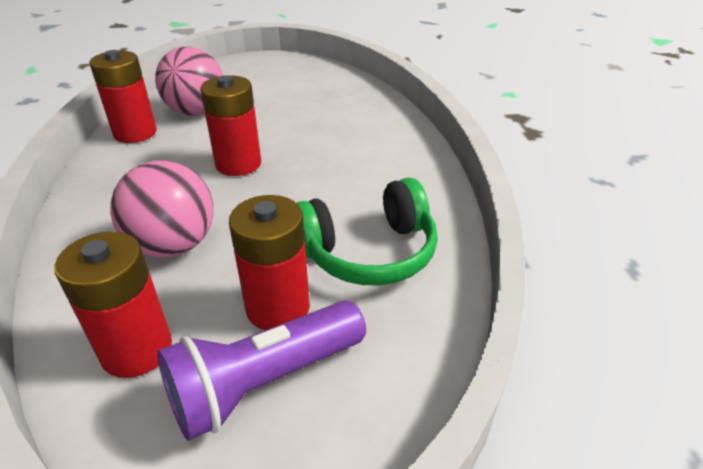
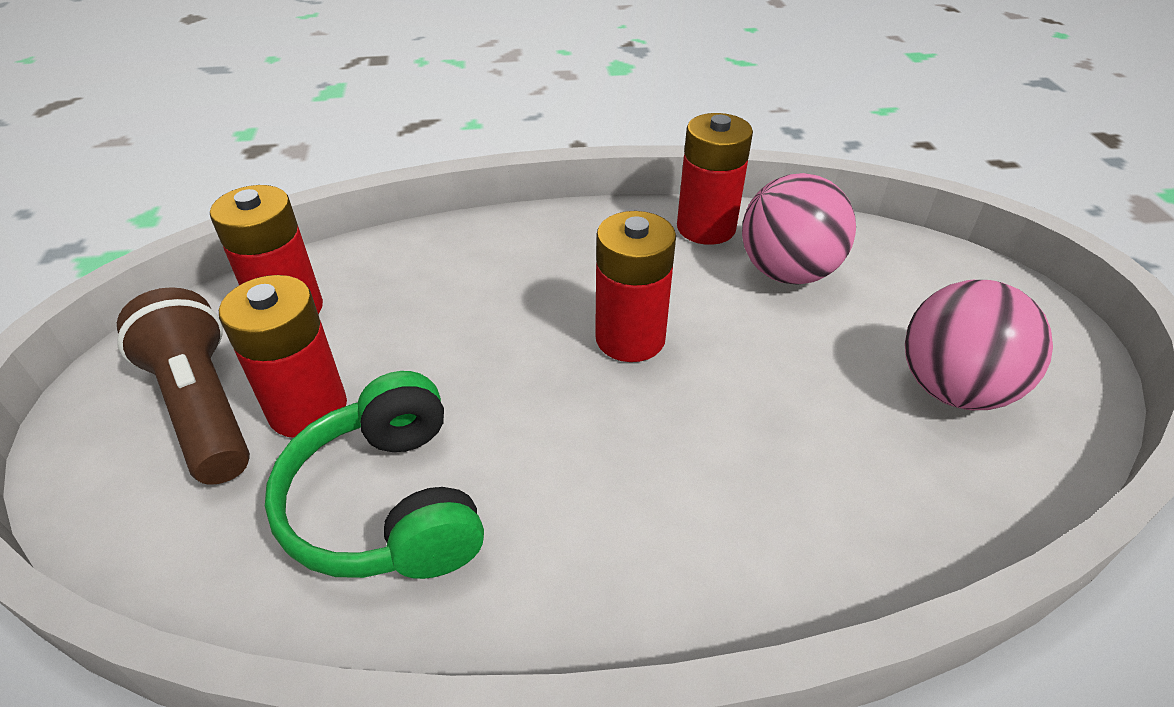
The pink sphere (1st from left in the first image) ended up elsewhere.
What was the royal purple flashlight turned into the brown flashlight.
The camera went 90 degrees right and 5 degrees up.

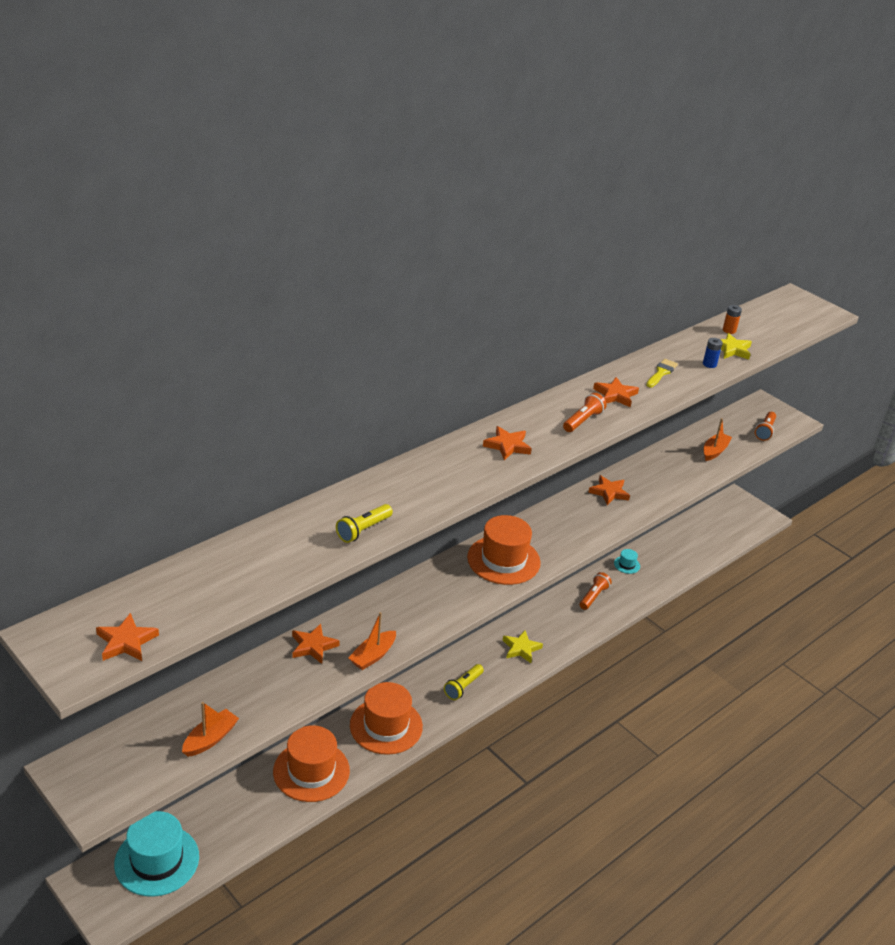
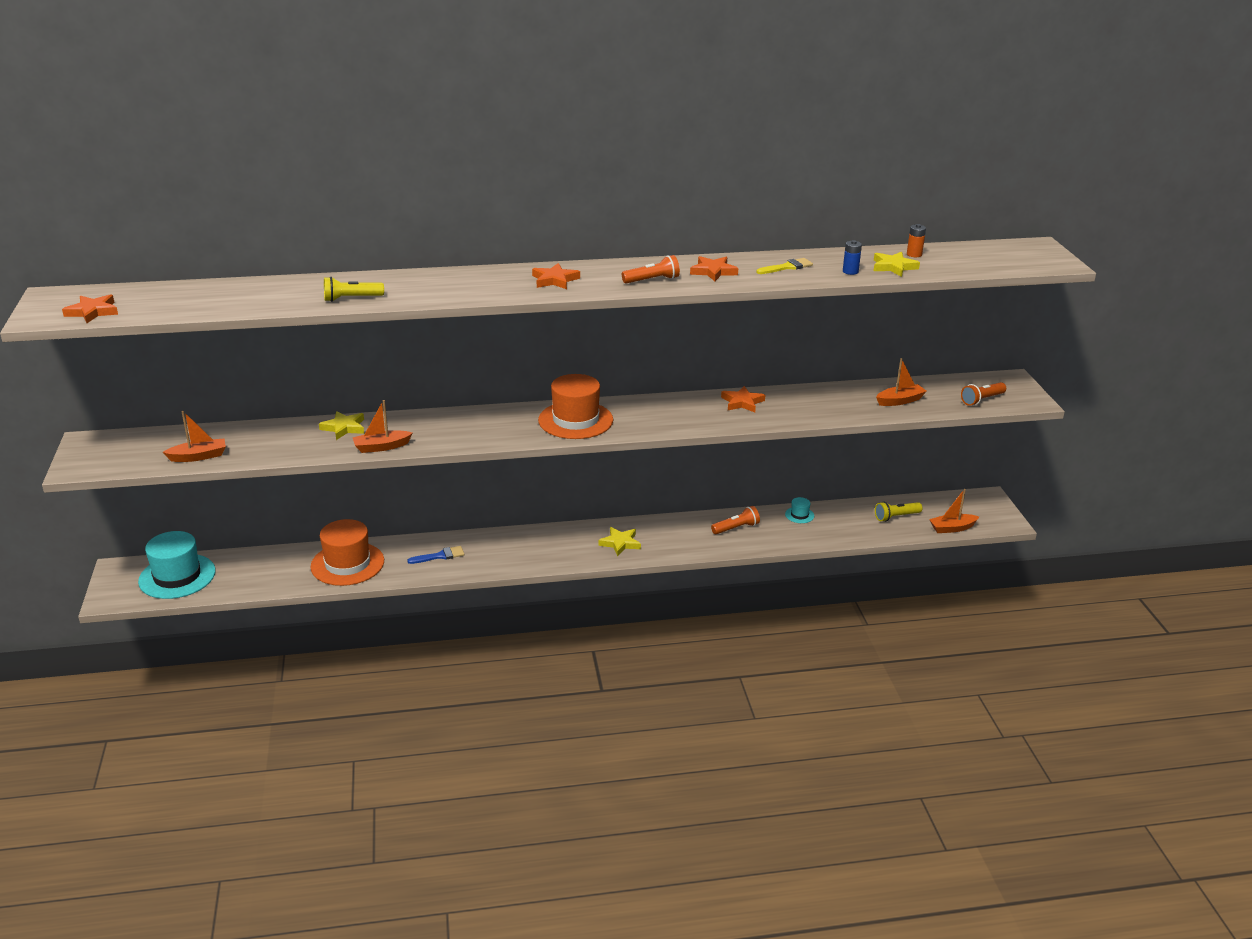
The second view gained the orange-coloured sailboat (4th from left).
The golden flashlight (2nd from left) ended up elsewhere.
Where the orange-coloured top hat (2nd from left) stood, the blue paint brush came to stand.
What was the orange-coloured star shape (2nd from left) turned into the golden star shape (1st from left).
The camera went 35 degrees right and 5 degrees down.

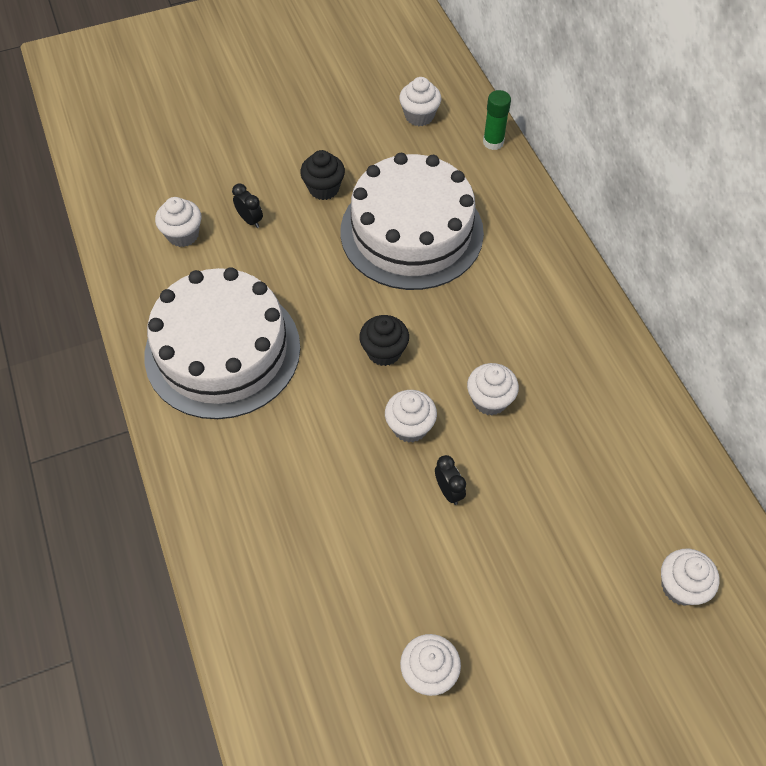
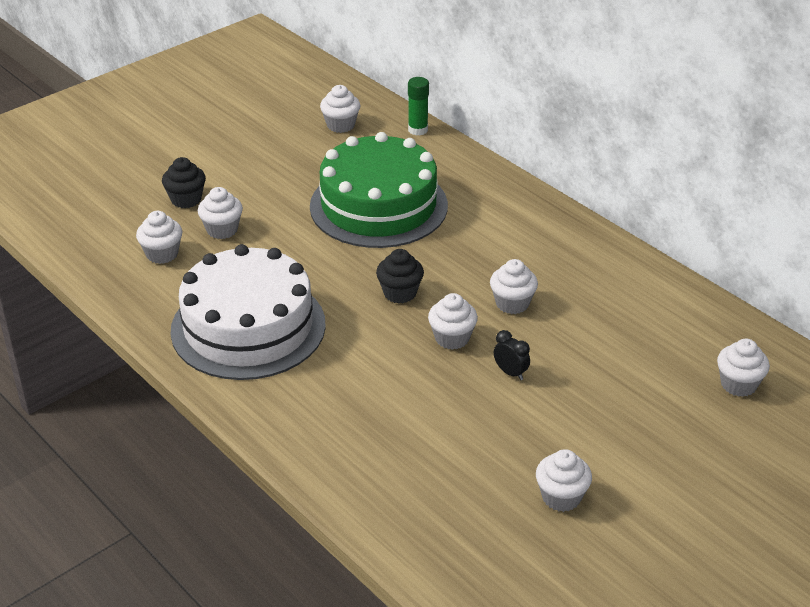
The ebony cupcake (1st from left) ended up elsewhere.
Where the ebony alarm clock (1st from left) stood, the pure white cupcake (2nd from left) came to stand.
What was the pure white gateau (2nd from left) turned into the emerald gateau.
The camera went 20 degrees left and 20 degrees down.

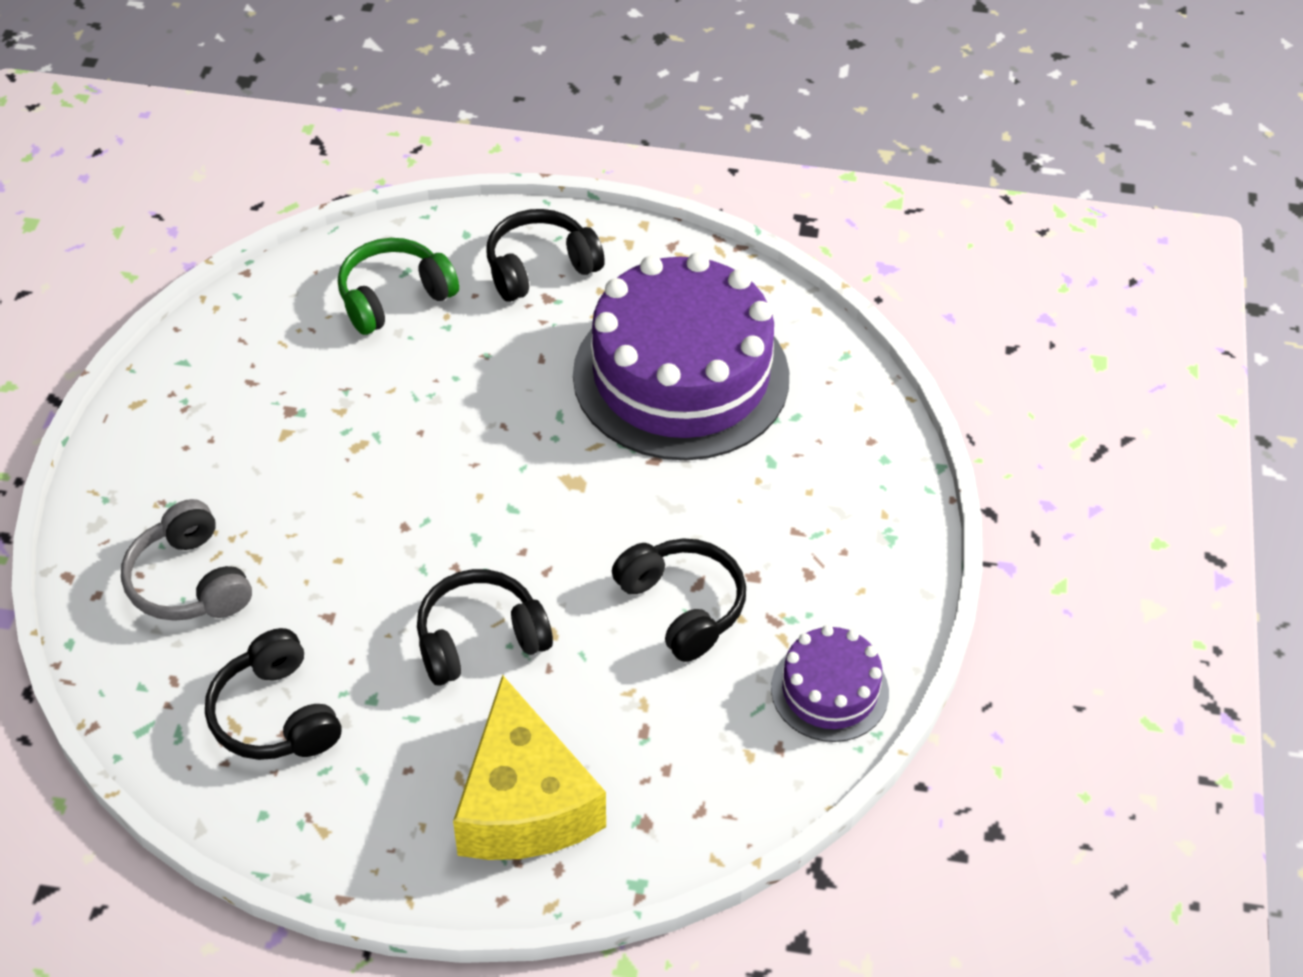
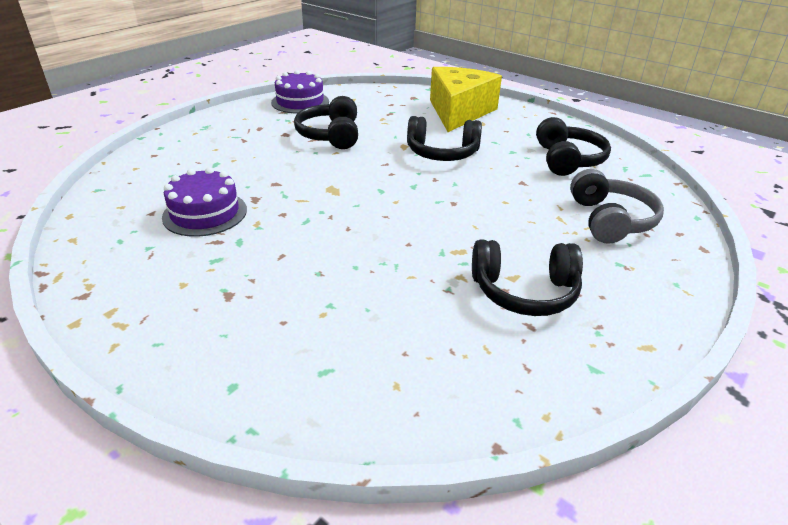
The second view lost the emerald headset.
The ebony headset (3rd from left) ended up elsewhere.
The size of the royal purple gateau (1st from left) changed by a factor of 0.48.
The camera went 150 degrees left and 15 degrees down.

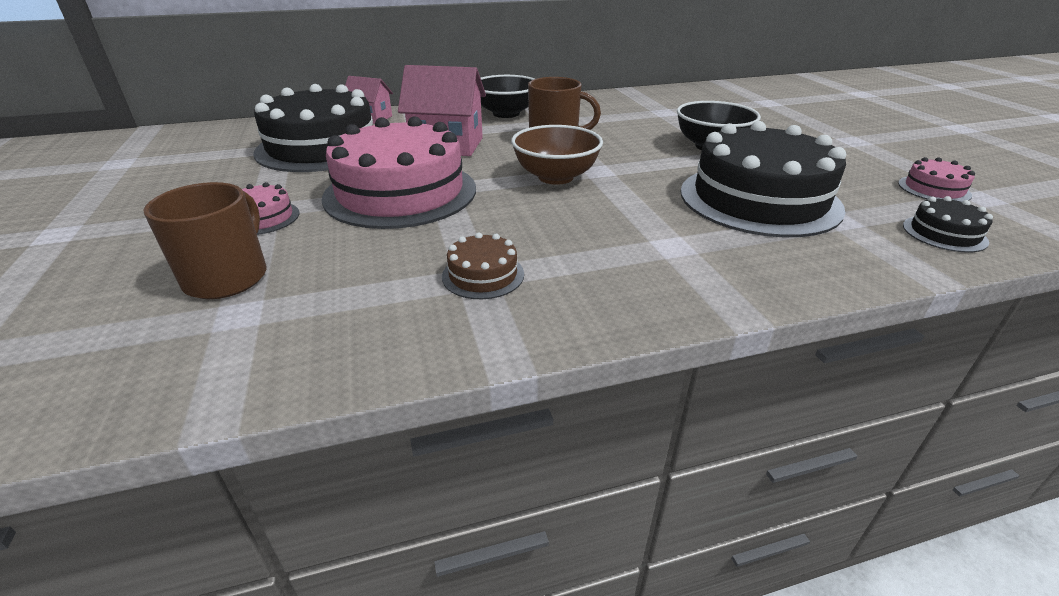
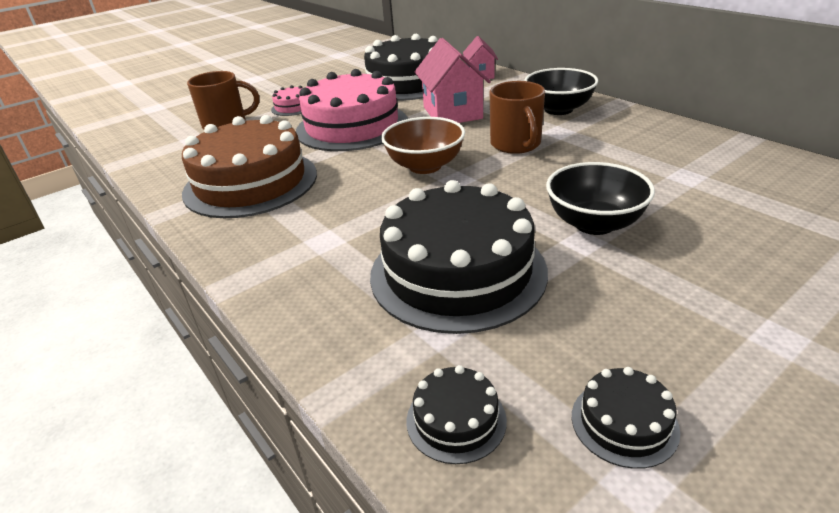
What was the pink gateau (3rd from left) turned into the ebony gateau (4th from left).
The size of the brown gateau changed by a factor of 2.37.
The camera went 70 degrees right and 0 degrees up.

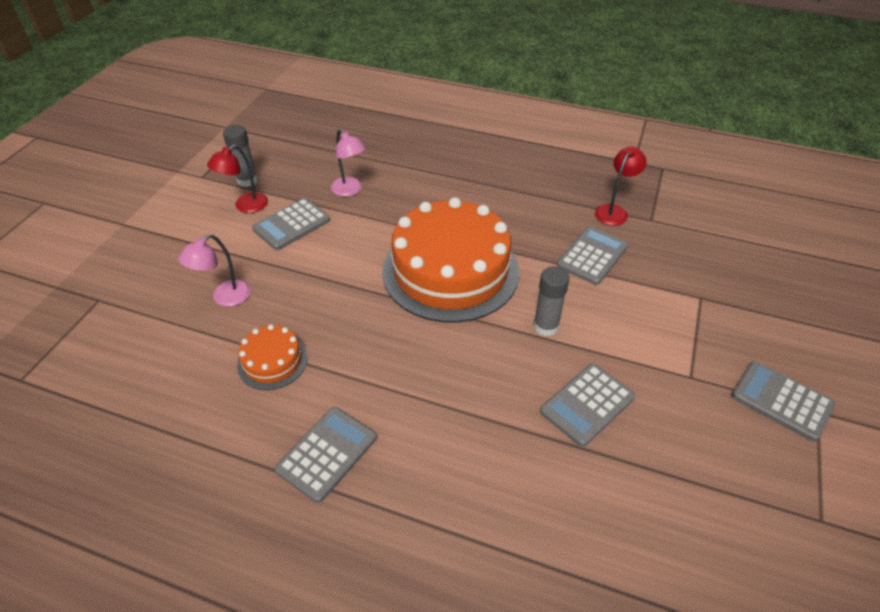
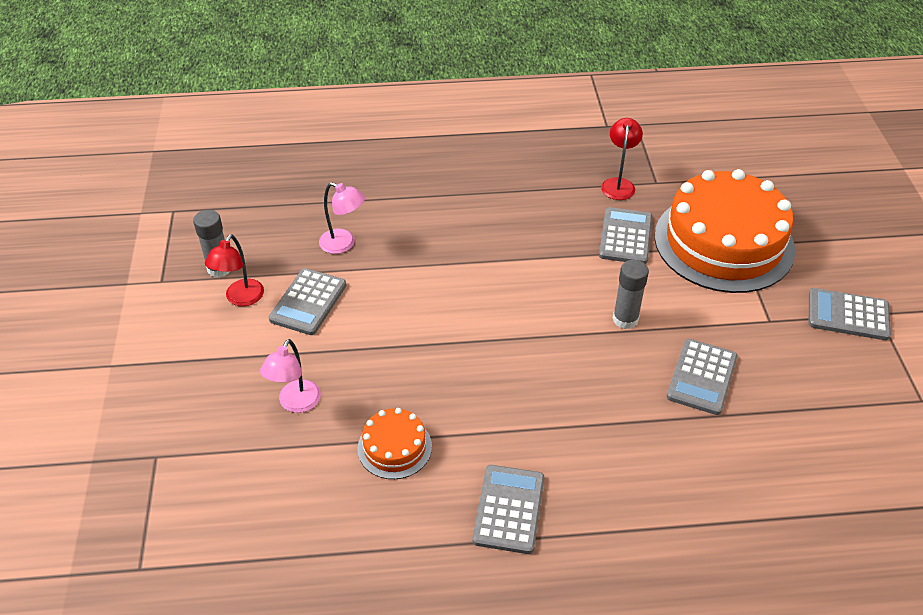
The orange-coloured gateau (2nd from left) ended up elsewhere.
The camera went 25 degrees left and 0 degrees up.

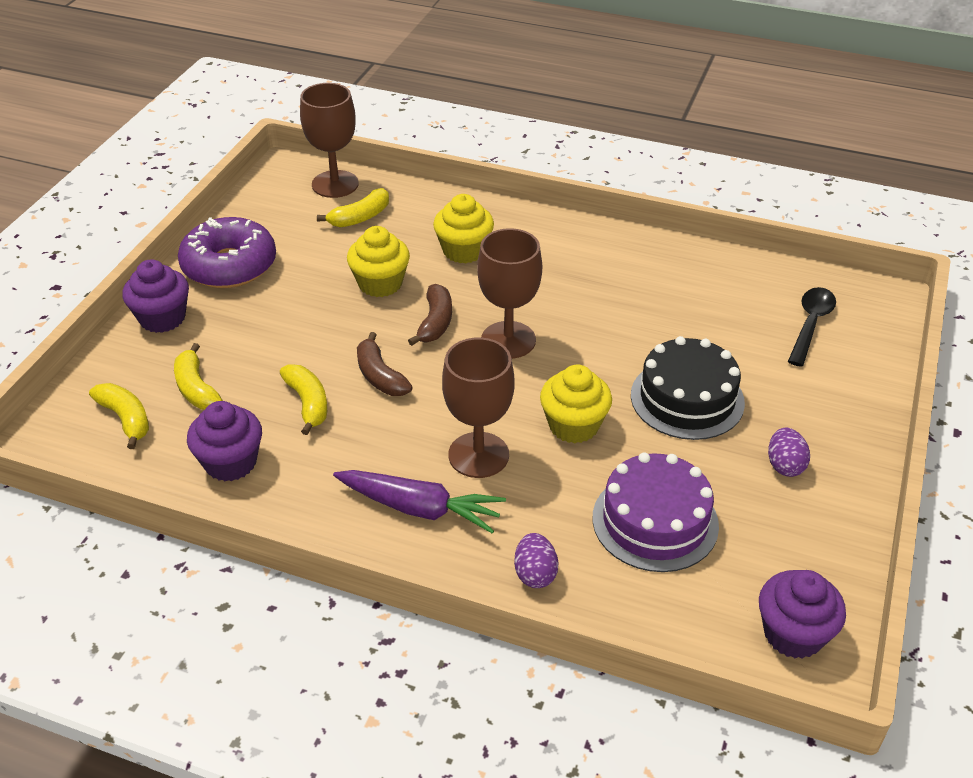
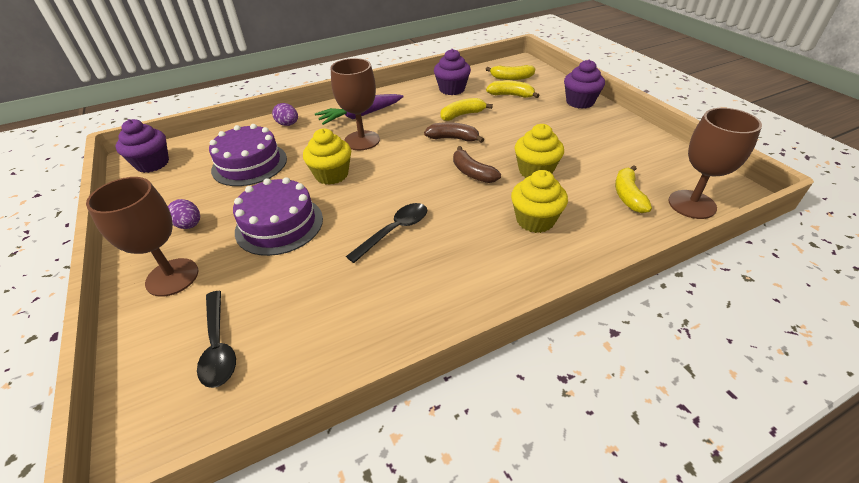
The second view lost the royal purple doughnut.
The second view gained the ebony spoon (2nd from left).
The brown wine glass (3rd from left in the first image) ended up elsewhere.
What was the ebony gateau turned into the royal purple gateau (2nd from left).
The golden banana (3rd from left in the first image) ended up facing another way, 135 degrees clockwise from before.
The camera went 135 degrees right and 0 degrees up.

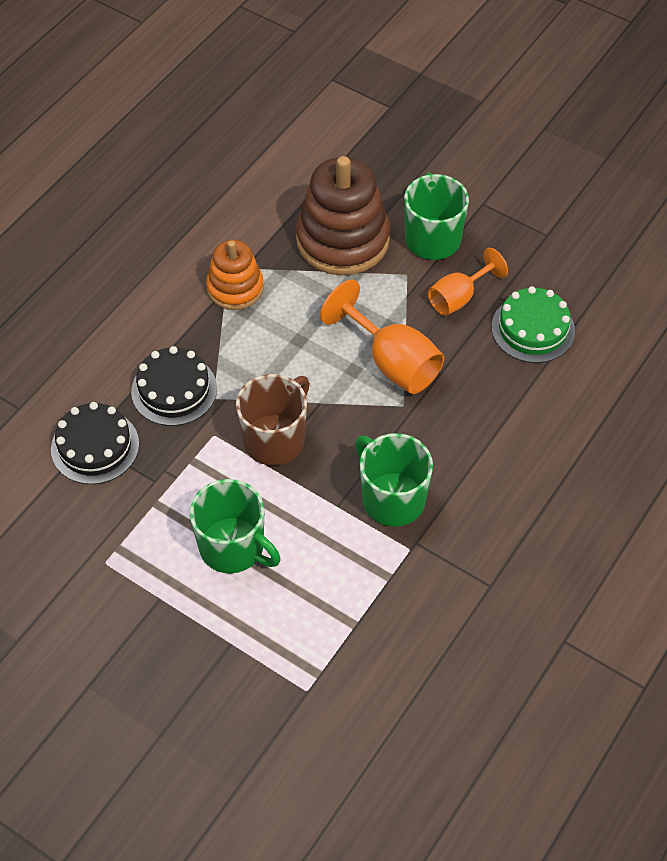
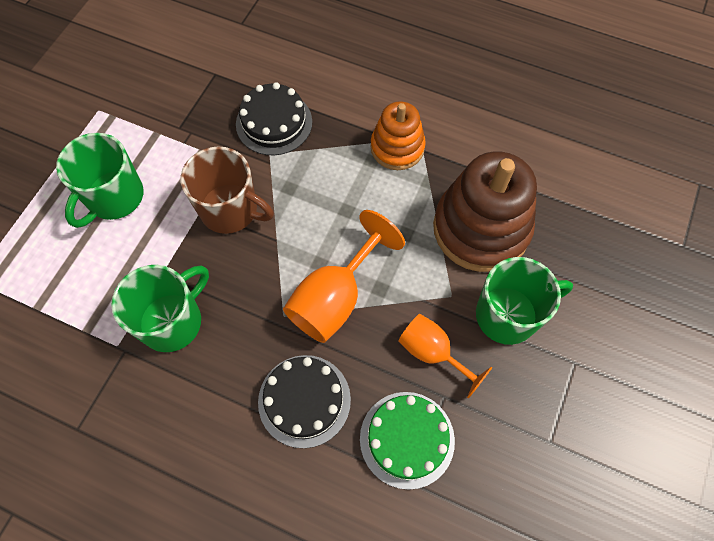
The ebony gateau (1st from left in the first image) ended up elsewhere.
The camera went 80 degrees right and 10 degrees up.

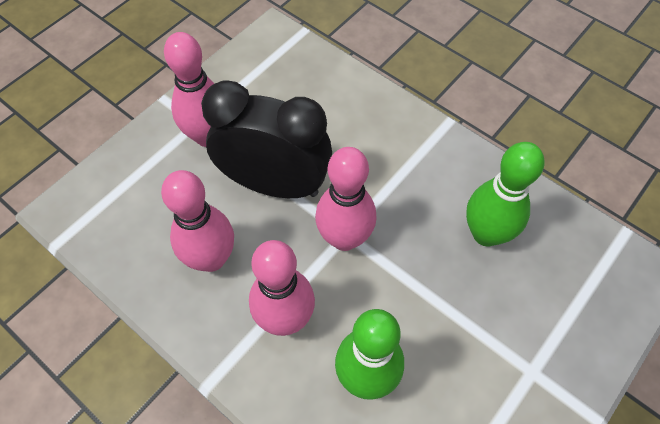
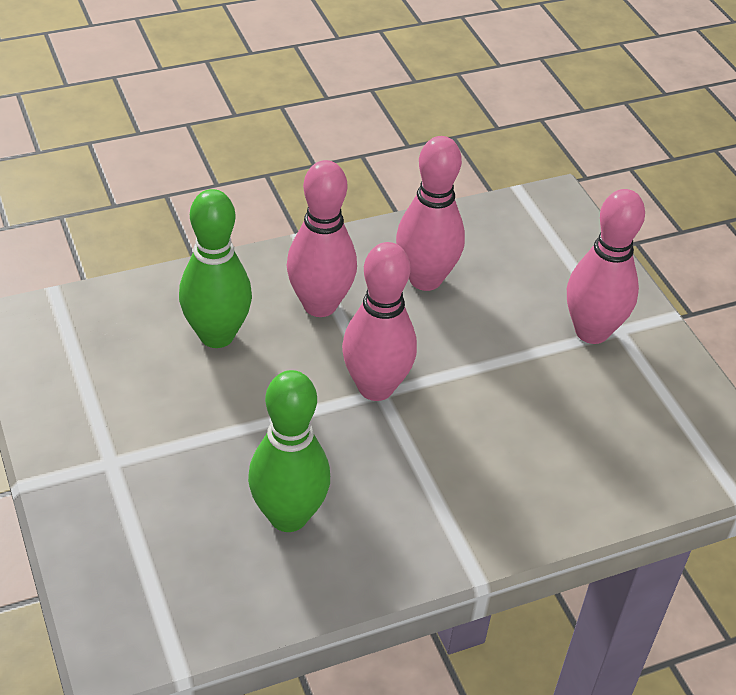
The second view lost the ebony alarm clock.
The camera went 115 degrees right and 15 degrees down.

